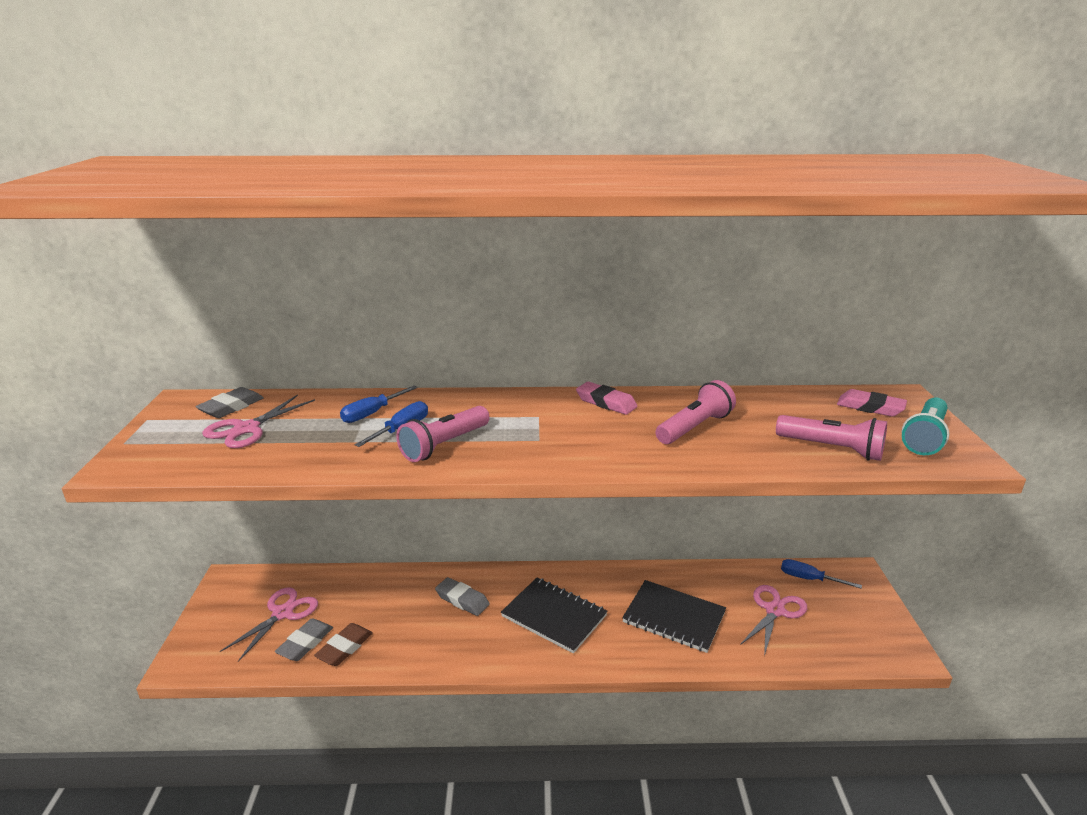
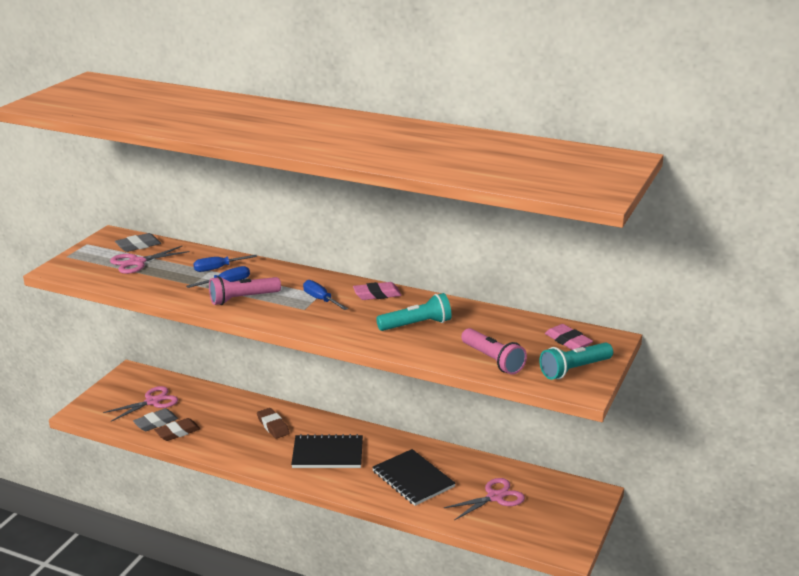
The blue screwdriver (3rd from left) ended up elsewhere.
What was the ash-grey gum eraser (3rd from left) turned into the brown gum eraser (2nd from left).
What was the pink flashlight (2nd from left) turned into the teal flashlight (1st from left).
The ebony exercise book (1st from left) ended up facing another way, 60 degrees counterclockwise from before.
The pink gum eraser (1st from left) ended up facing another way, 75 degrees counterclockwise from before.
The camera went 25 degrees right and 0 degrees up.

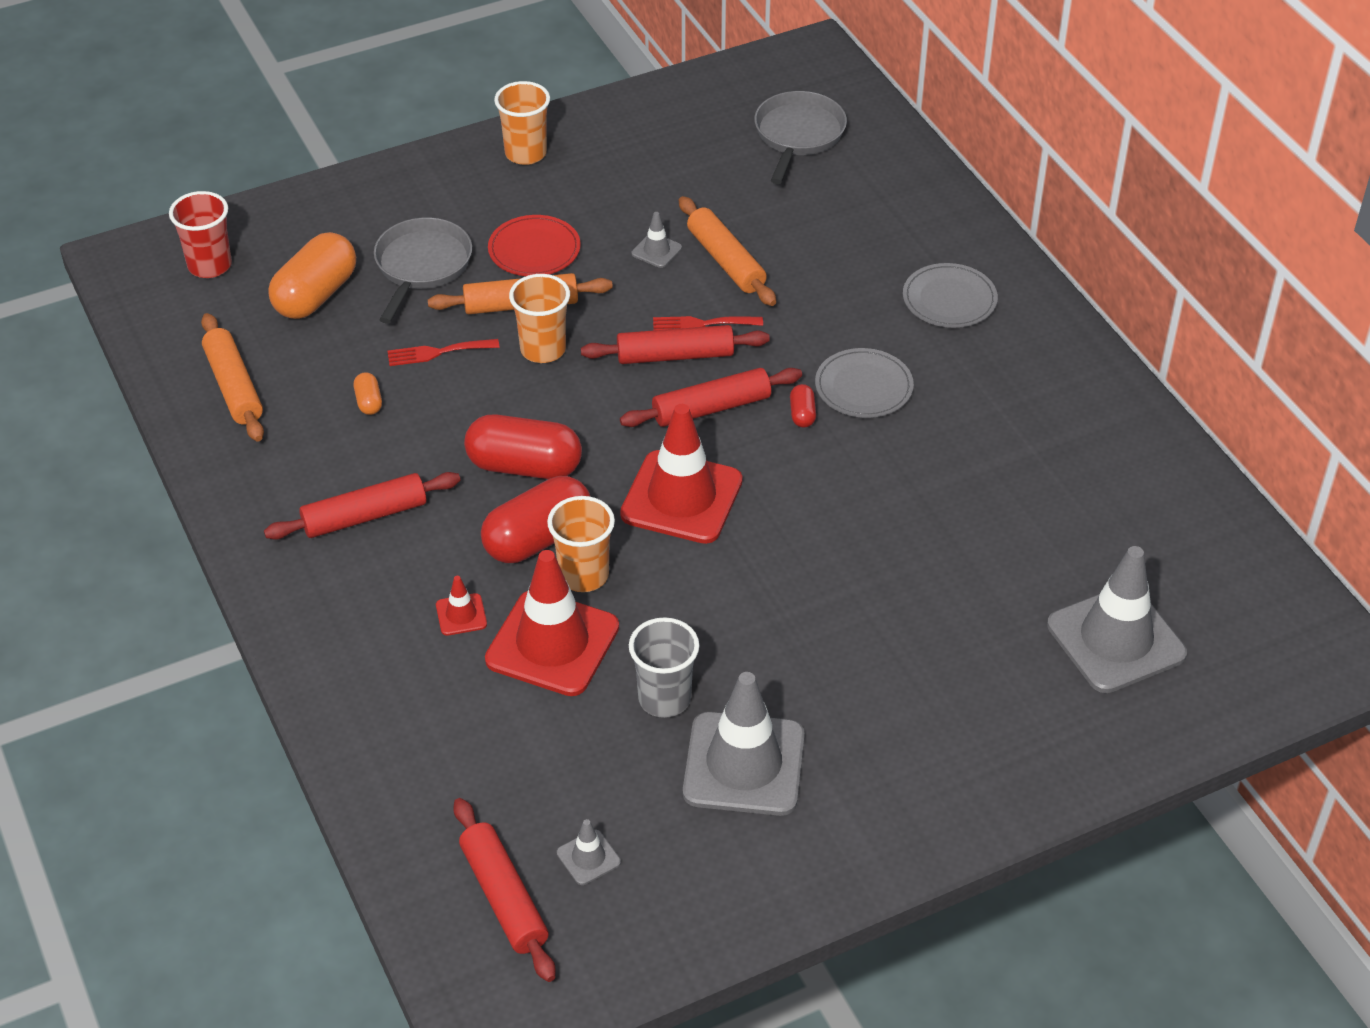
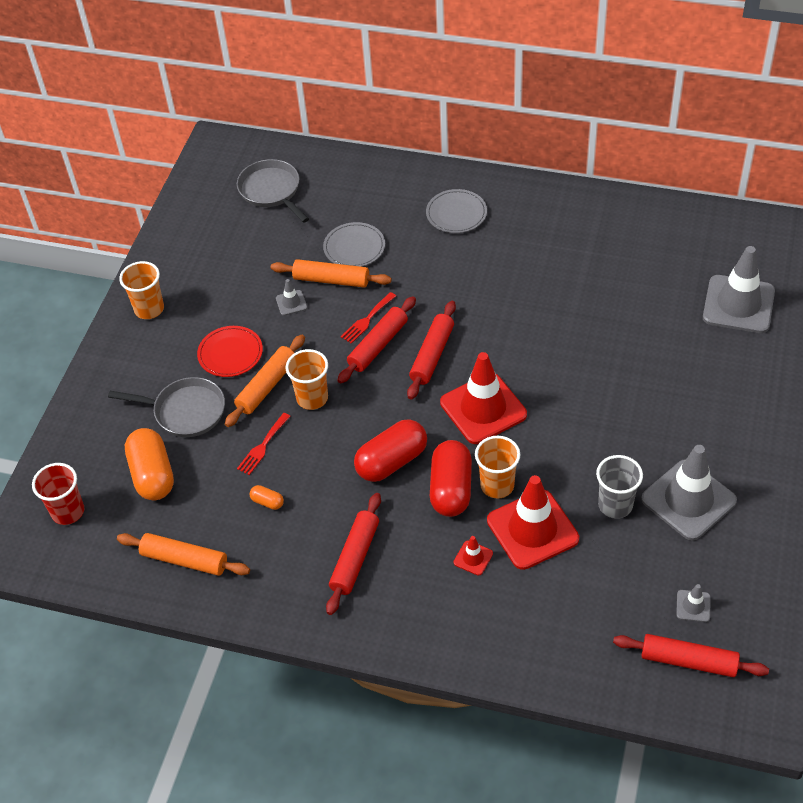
The second view lost the red capsule (3rd from left).
The ash-grey plate (1st from left) ended up elsewhere.
The ash-grey pan (1st from left) ended up facing another way, 135 degrees clockwise from before.
The camera went 45 degrees left and 5 degrees up.

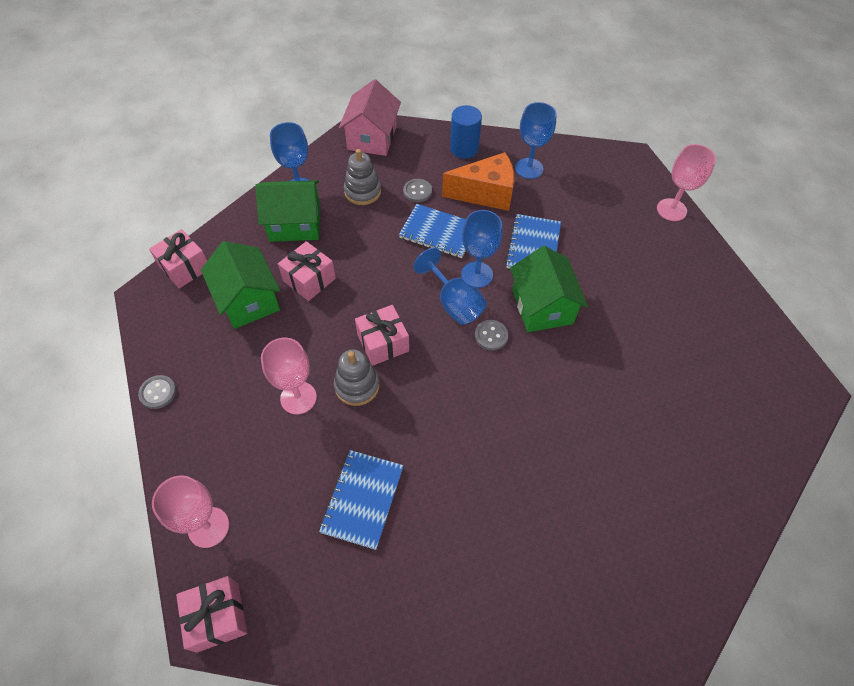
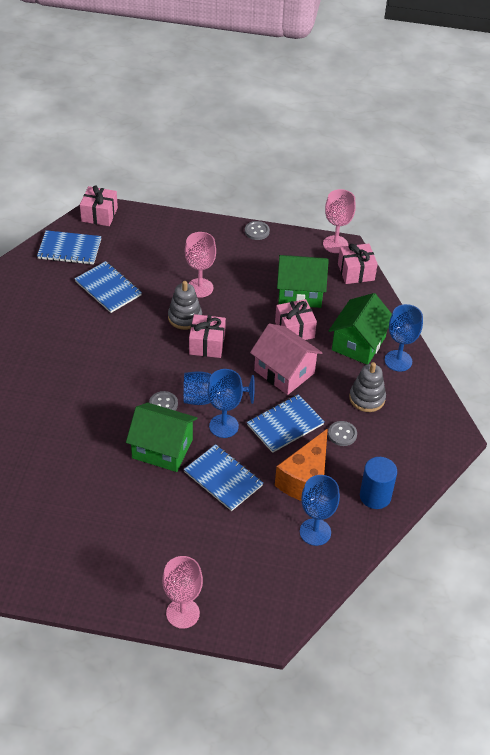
The second view gained the blue exercise book (1st from left).
The pink wine glass (1st from left in the first image) ended up elsewhere.
The pink toy house ended up elsewhere.
The camera went 120 degrees right and 10 degrees down.

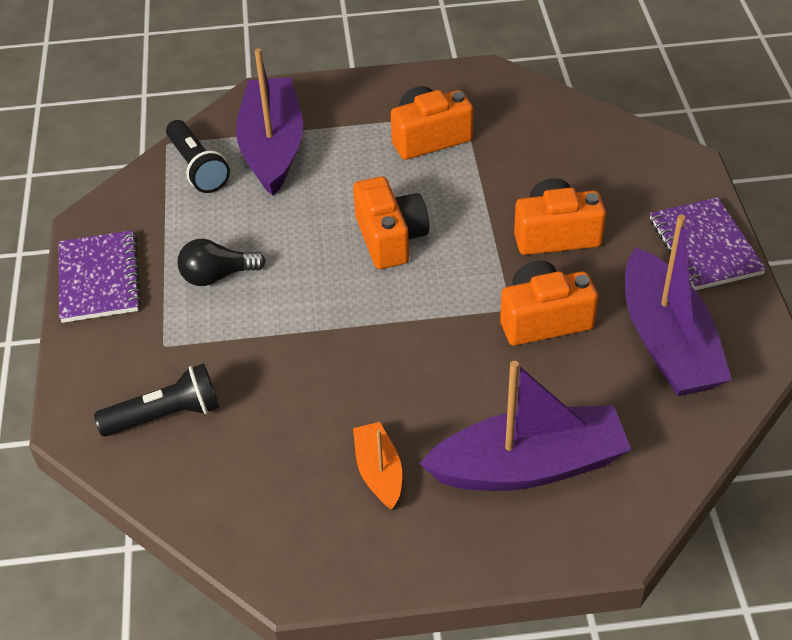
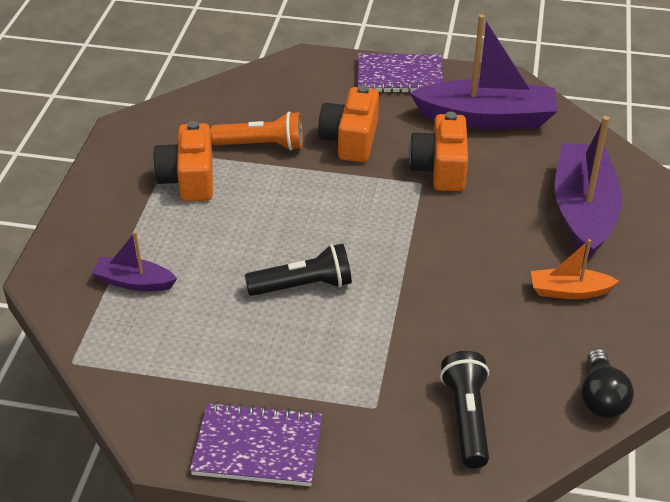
The second view lost the orange-coloured camera (1st from left).
The second view gained the orange-coloured flashlight.
The ebony flashlight (2nd from left in the first image) ended up elsewhere.
The ebony bulb ended up elsewhere.
The size of the royal purple sailboat (1st from left) changed by a factor of 0.50.
The camera went 75 degrees left and 5 degrees down.

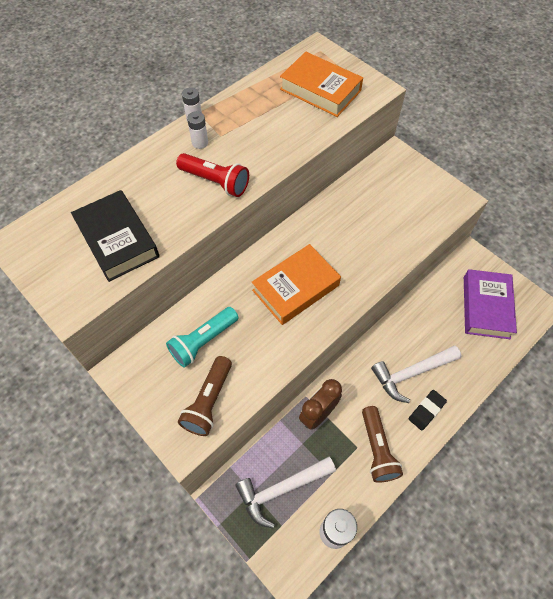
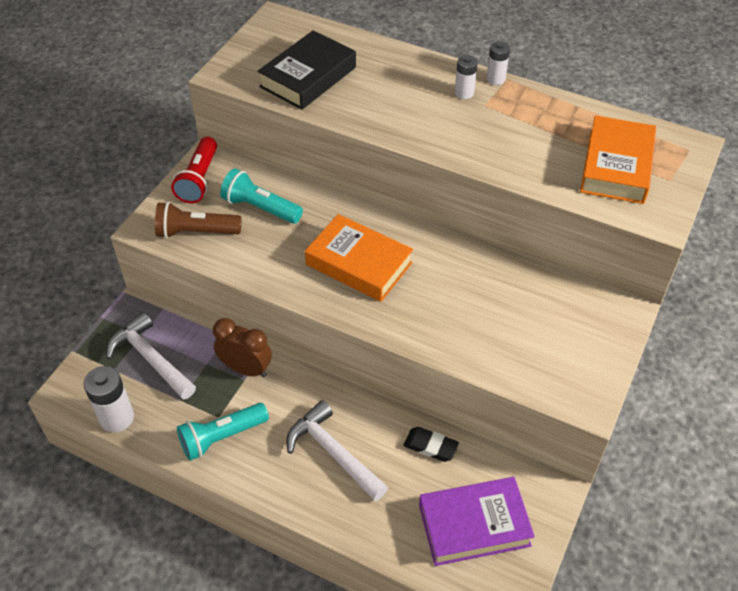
The red flashlight ended up elsewhere.
The ebony gum eraser ended up elsewhere.
What was the brown flashlight (2nd from left) turned into the teal flashlight (1st from left).
The camera went 70 degrees right and 10 degrees down.

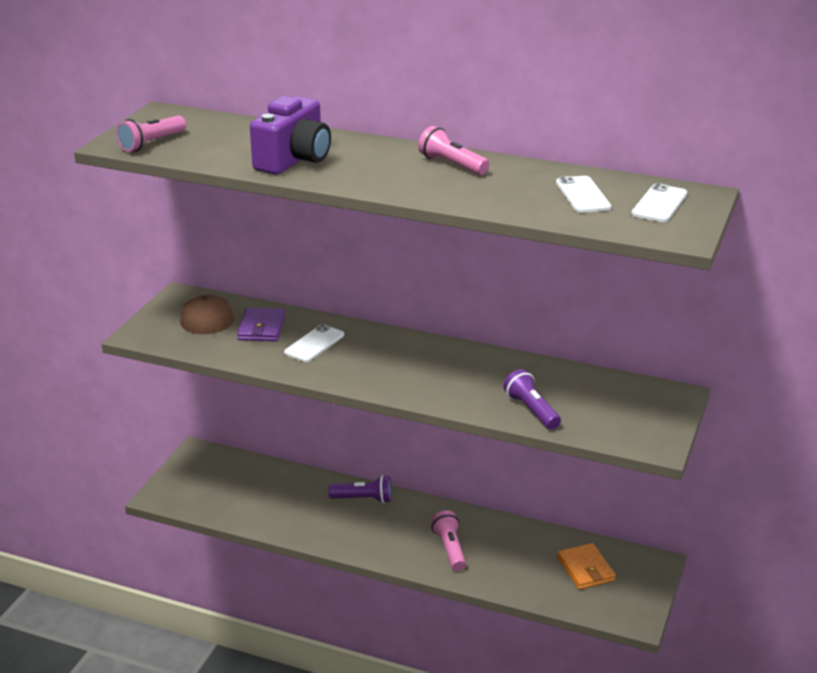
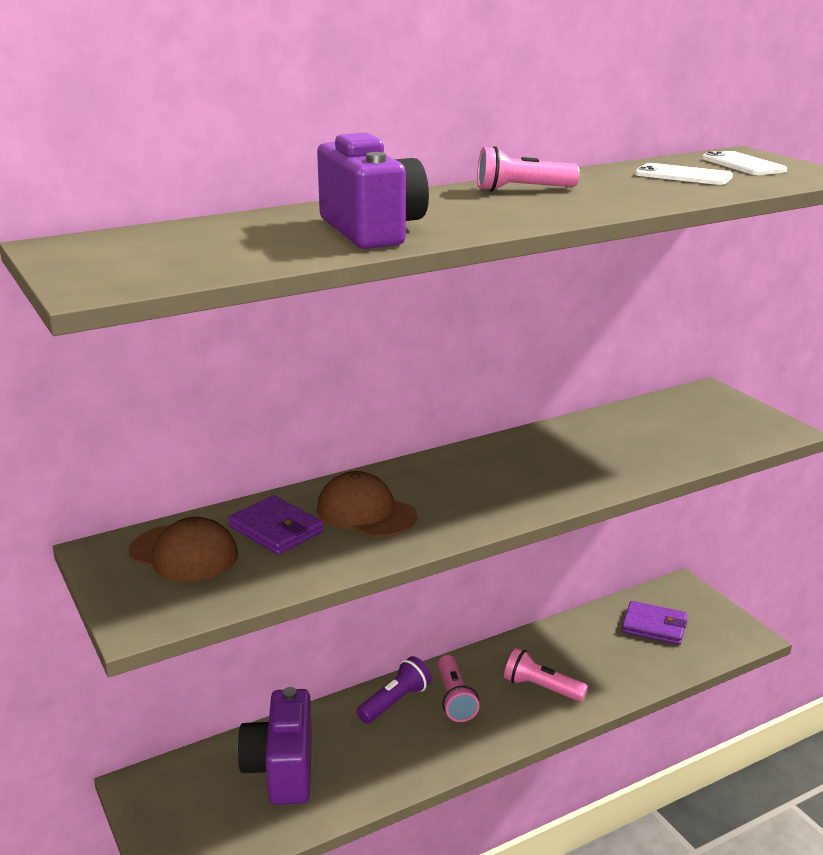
The second view lost the royal purple flashlight (2nd from left).
The second view gained the royal purple camera (1st from left).
The pink flashlight (1st from left) ended up elsewhere.
Where the pure white phone (1st from left) stood, the brown cap (2nd from left) came to stand.
What was the orange-coloured card wallet turned into the royal purple card wallet (2nd from left).
The camera went 50 degrees left and 5 degrees down.

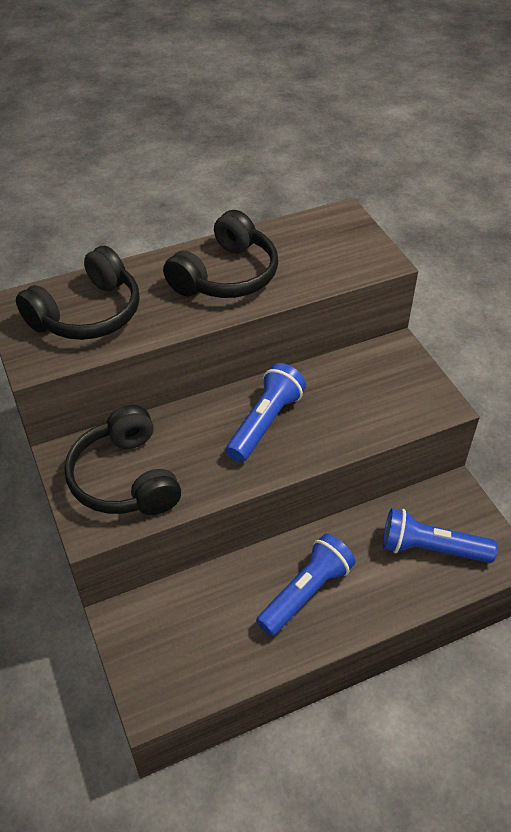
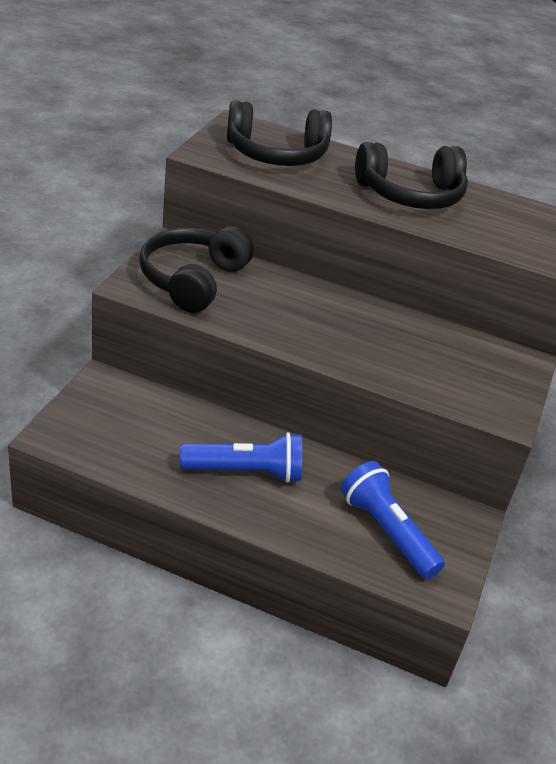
The second view lost the blue flashlight (1st from left).
The camera went 40 degrees right and 10 degrees down.

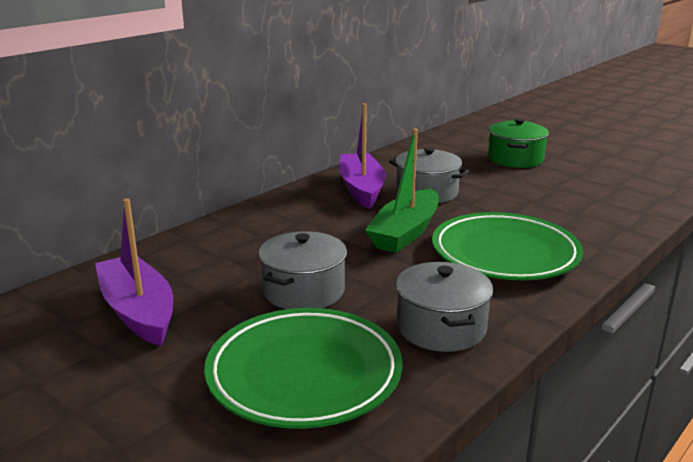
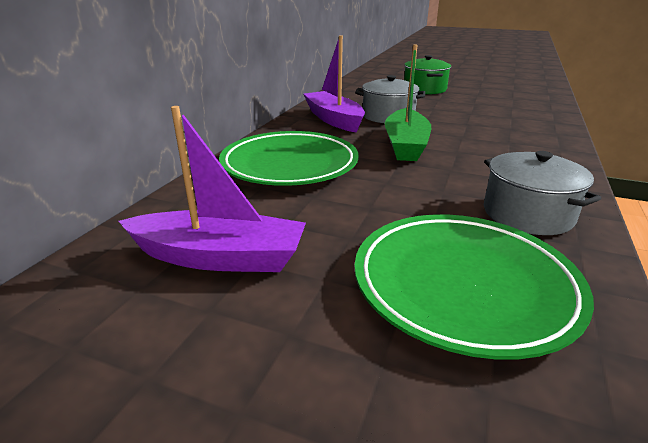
The second view lost the ash-grey cooking pot (1st from left).
The emerald plate (2nd from left in the first image) ended up elsewhere.
The royal purple sailboat (1st from left) ended up facing another way, 150 degrees clockwise from before.
The camera went 20 degrees left and 5 degrees up.

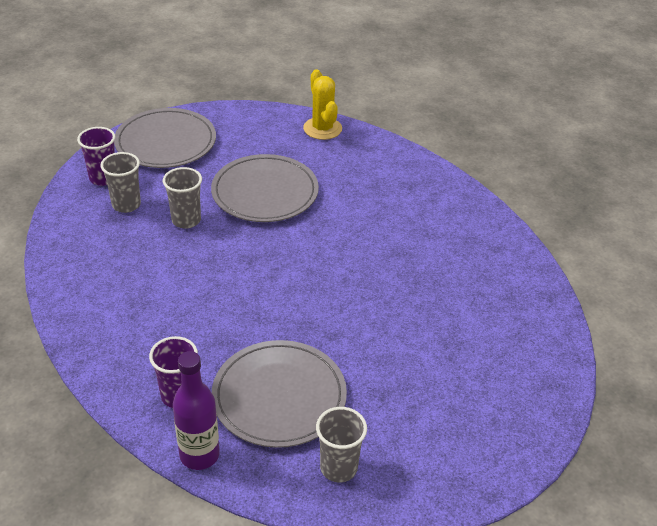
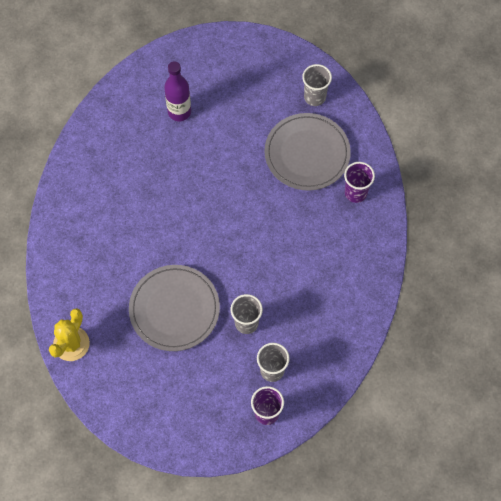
The second view lost the ash-grey plate (1st from left).
The royal purple bottle ended up elsewhere.
The camera went 135 degrees left and 25 degrees up.

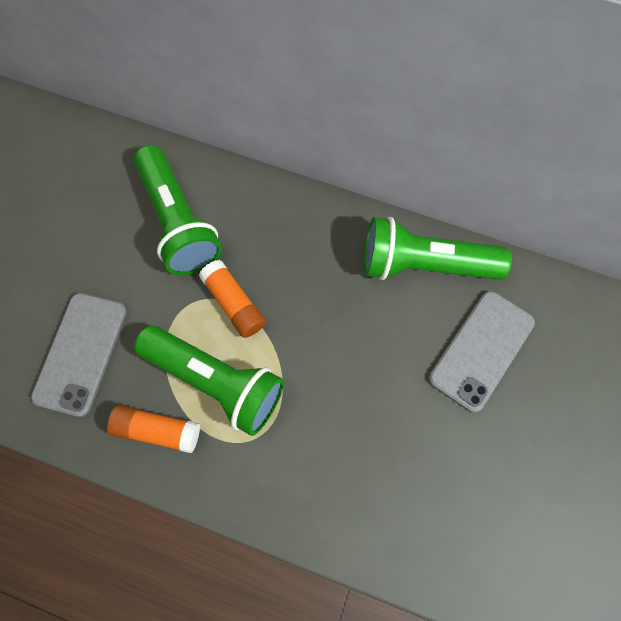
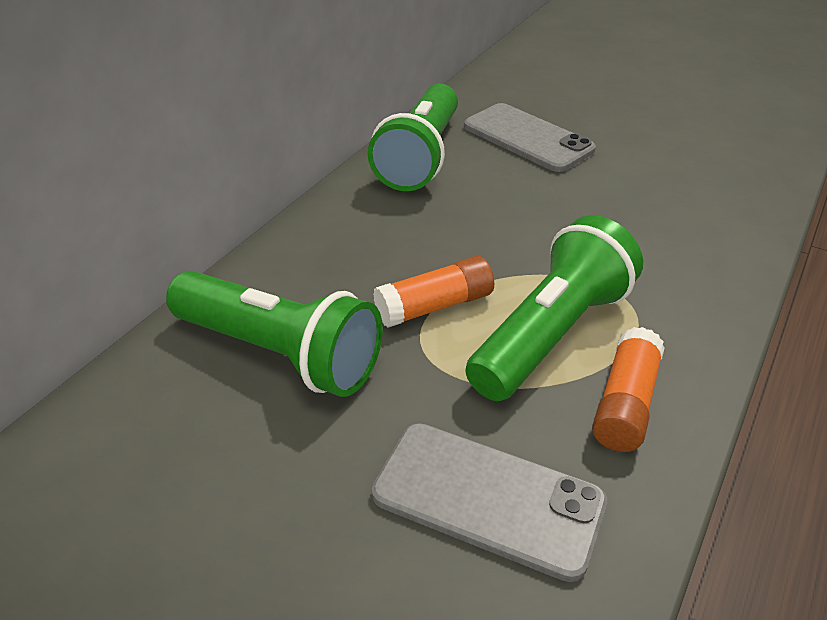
The emerald flashlight (1st from left) ended up facing another way, 45 degrees clockwise from before.
The camera went 80 degrees left and 30 degrees down.

